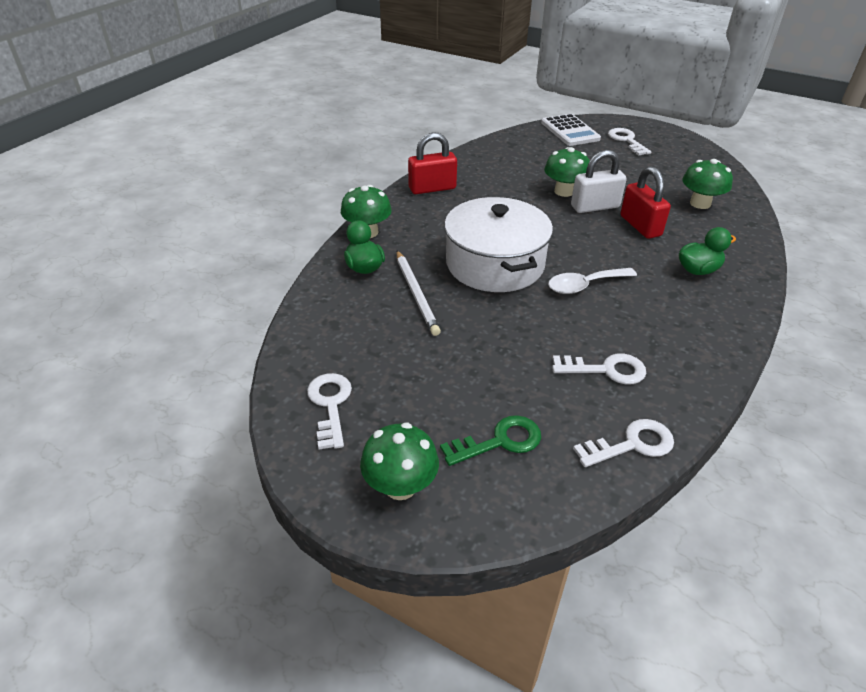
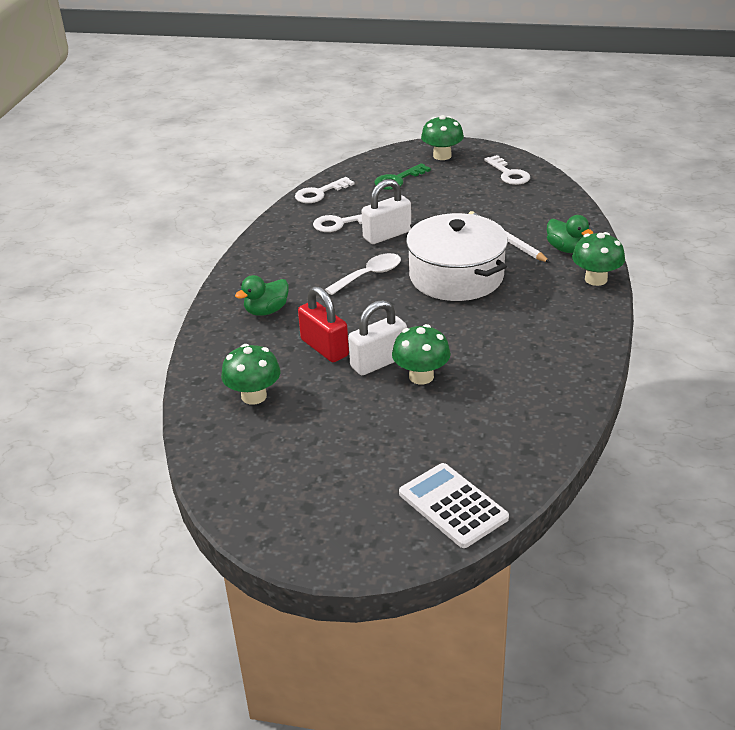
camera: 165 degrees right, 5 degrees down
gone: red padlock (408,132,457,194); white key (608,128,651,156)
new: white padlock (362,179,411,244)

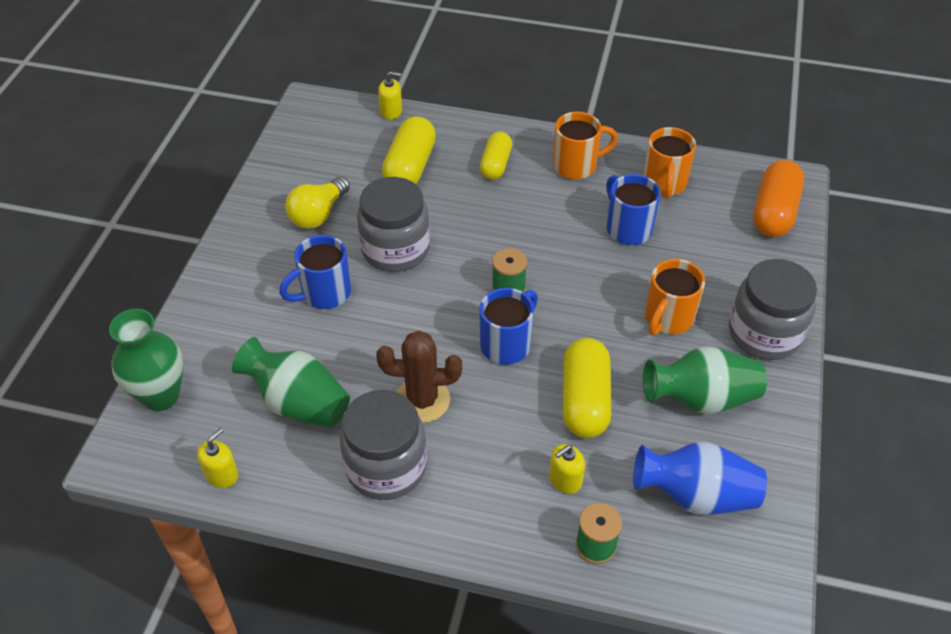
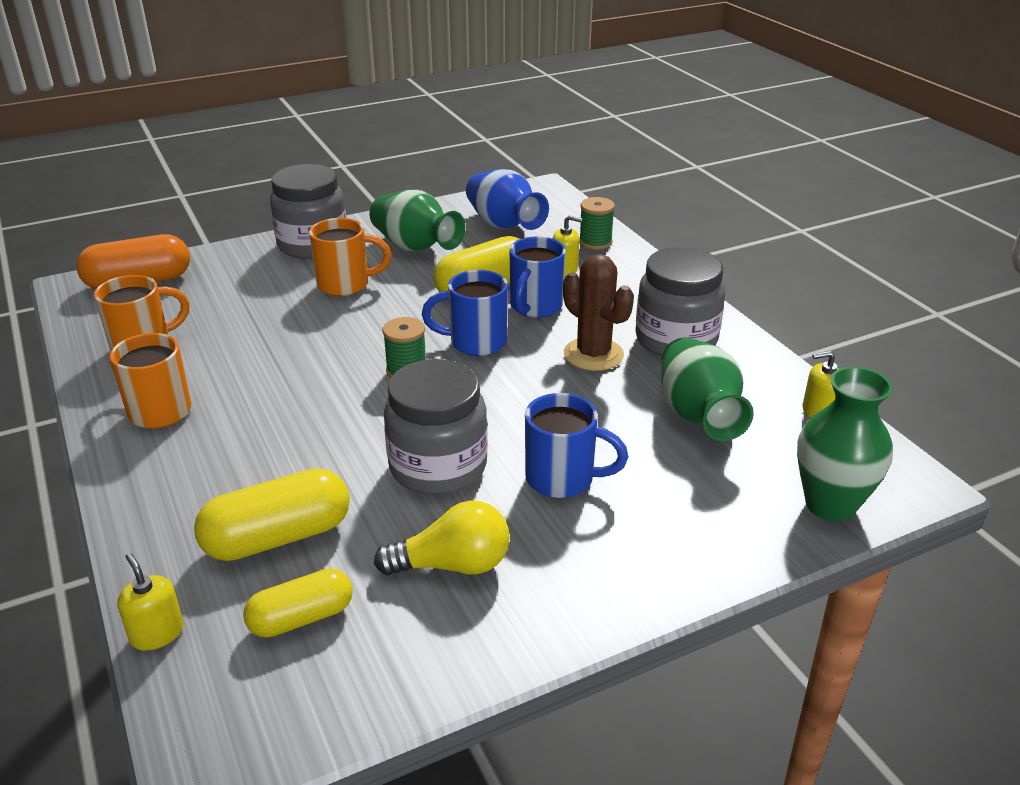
camera: 130 degrees left, 15 degrees down
shifted: yellow capsule (480,132,512,180) to (243,568,353,638); blue mug (606,174,661,245) to (509,236,566,318)

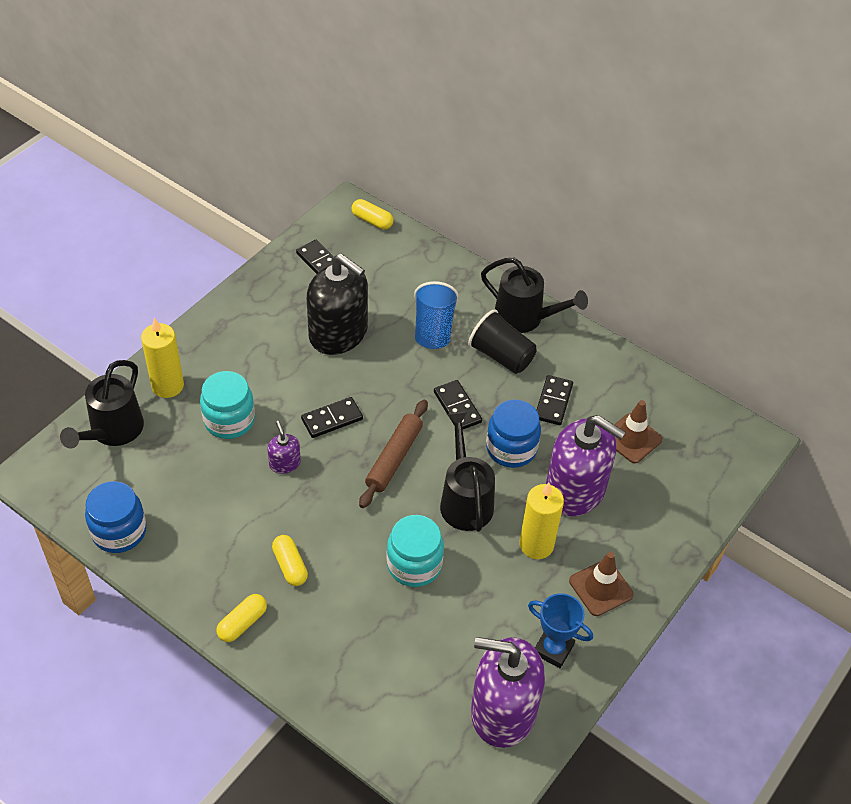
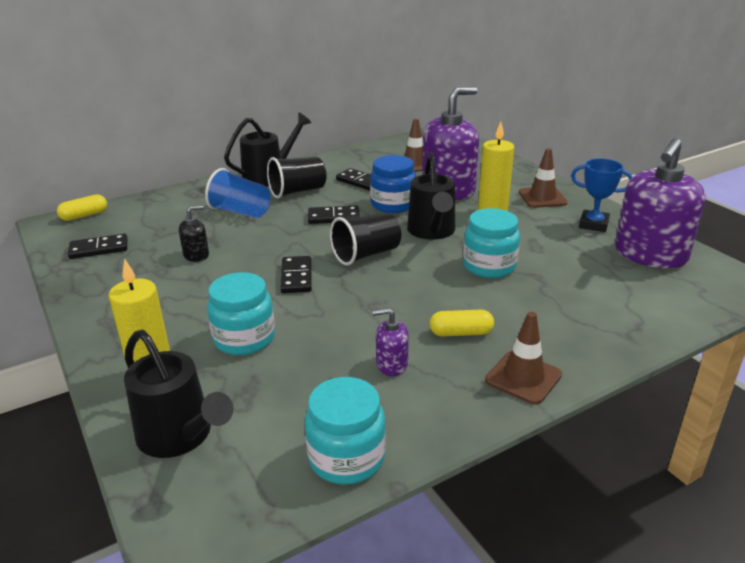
camera: 65 degrees left, 20 degrees down
shifted: purple soap dispenser (267,421,301,474) to (373,308,409,376)
swapped: yellow capsule (216,594,267,642) to brown traffic cone (485,312,562,405); brown rolling pin (359,400,428,508) to black cup (330,213,401,265)
repainted: blue jar (85,481,146,553) to turquoise jar (305,377,386,484)
rotated: black watering can (440,412,495,532) = (407,152,455,240) 105 degrees counterclockwise; blue trophy (528,593,593,668) = (571,159,633,232) 60 degrees clockwise
scaled: black soap dispenser (307,253,368,355) = (179,205,209,262) x0.44

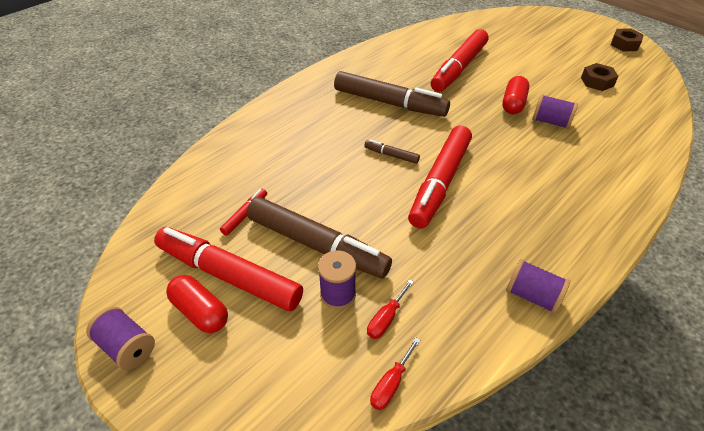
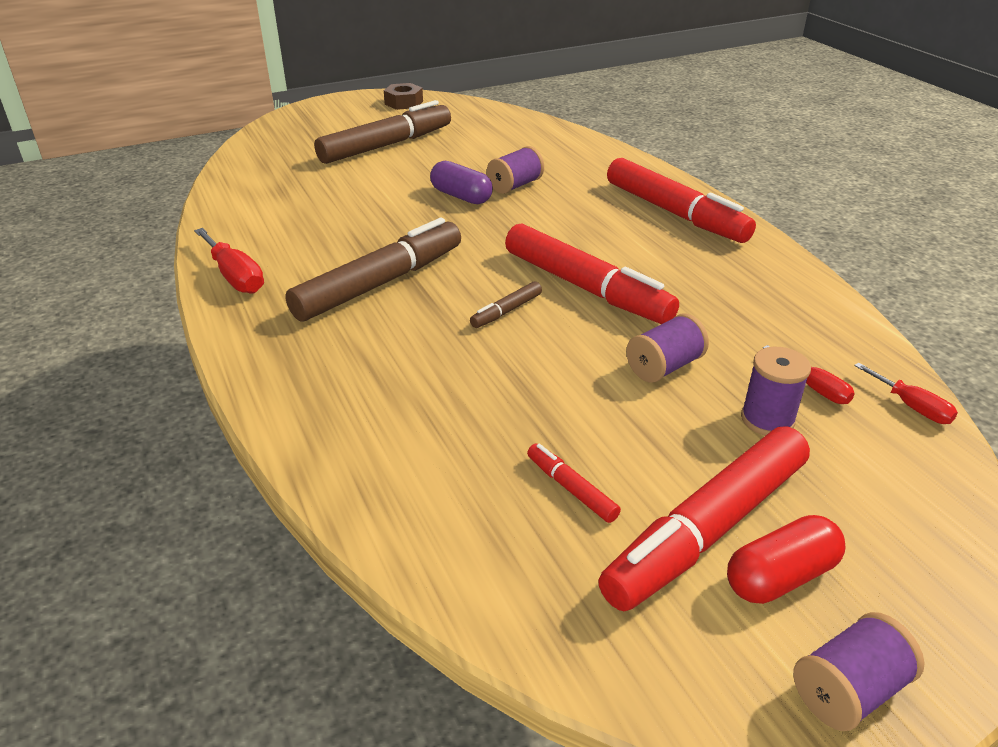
camera: 70 degrees left, 10 degrees down
gone: brown nut (581,63,619,91)
new: red screwdriver (194,228,264,294)
shifted: brown marker (247,197,392,278) to (314,100,451,164); red marker (431,29,488,92) to (607,158,756,243); purple spool (506,259,570,314) to (626,313,709,383)
repainted: red capsule (502,76,529,114) to purple capsule (430,161,493,204)

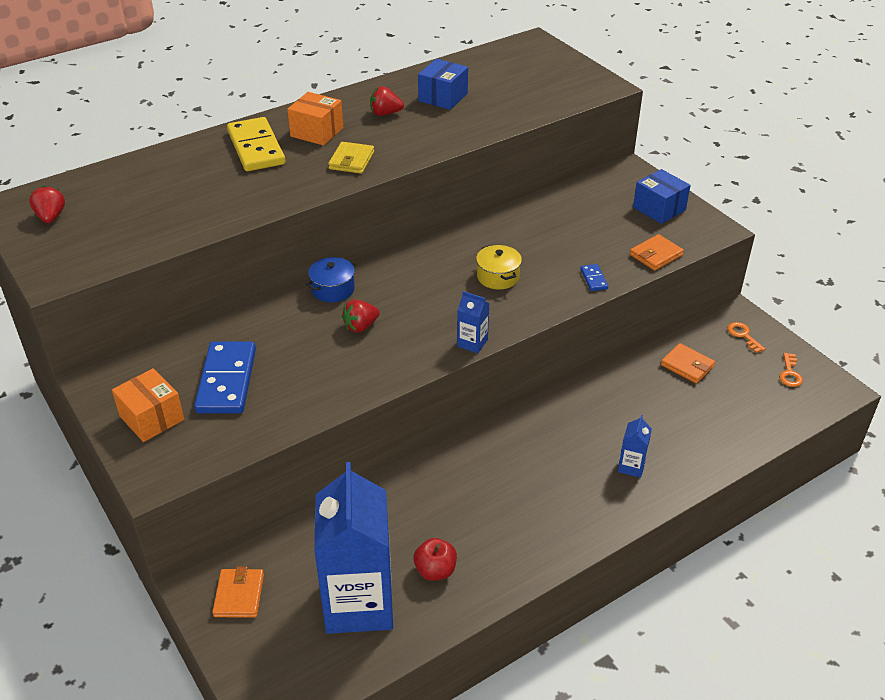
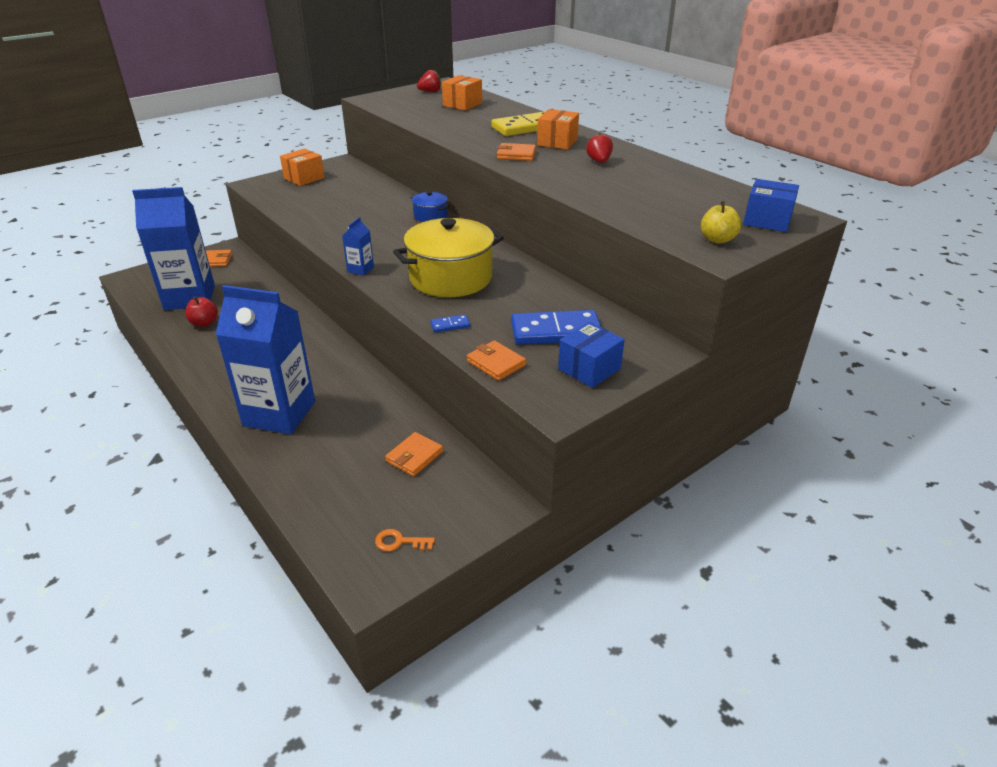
camera: 85 degrees right, 5 degrees down
gone: red strawberry (342,299,380,333); orange key (728,322,765,353)
new: orange box (442,75,482,110); yellow apple (701,201,741,244)
shifted: blue domino (194,342,256,413) to (511,310,602,345); blue box (418,59,468,110) to (743,179,799,232)
repainted: yellow wallet (328,142,374,174) to orange wallet (497,143,536,161)
scaled: yellow pot (476,245,522,290) = (393,218,504,297) x2.11; blue carton (618,415,652,478) = (216,285,315,434) x2.48

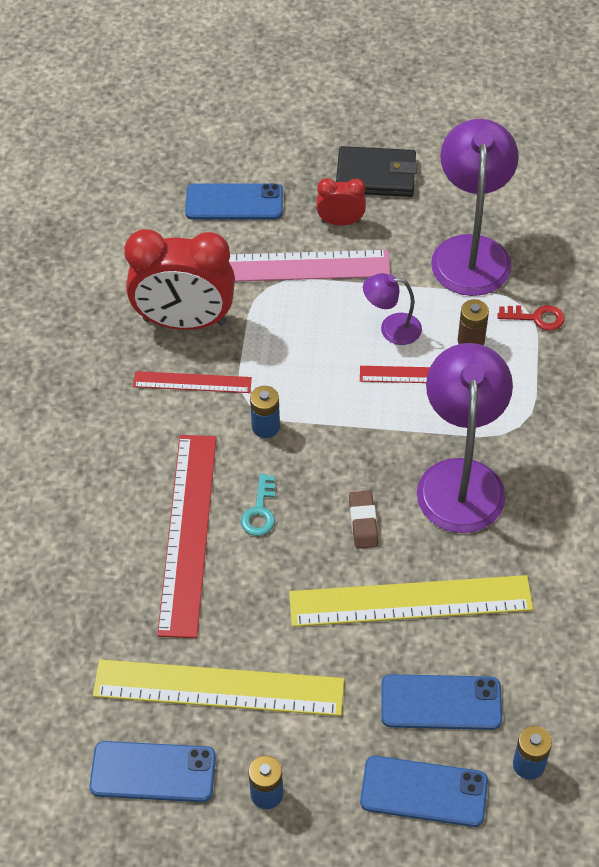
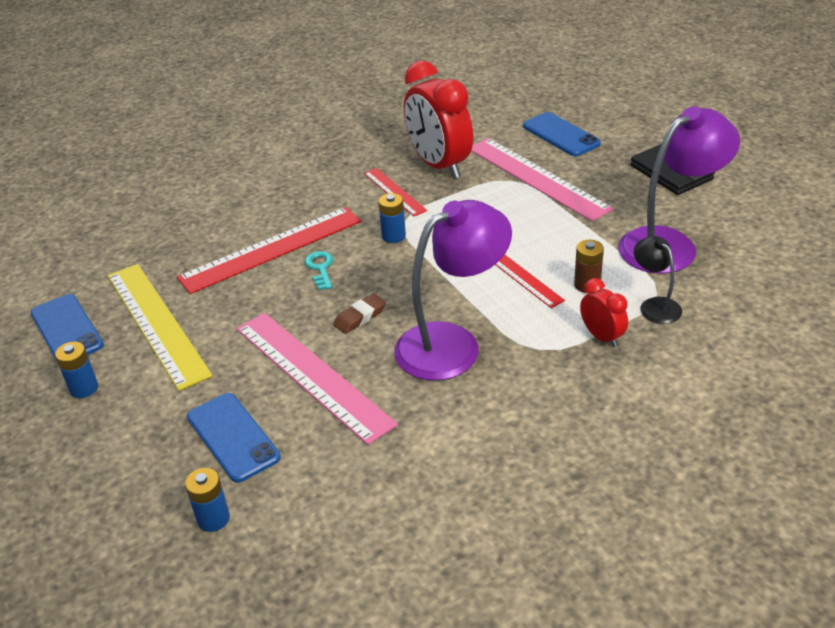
camera: 55 degrees right, 15 degrees down
gone: blue phone (360,756,488,827); purple lamp (363,273,422,345)
shifted: red clock (316,178,366,226) to (580,278,628,347)
swapped: red key (498,305,565,331) to black lamp (634,236,682,324)
repainted: yellow ruler (289,575,533,627) to pink ruler (236,313,398,445)
rotated: turquoise key (241,474,275,536) = (305,251,333,290) 105 degrees clockwise

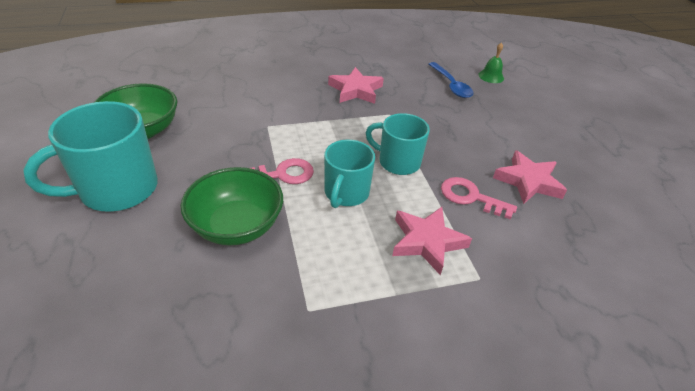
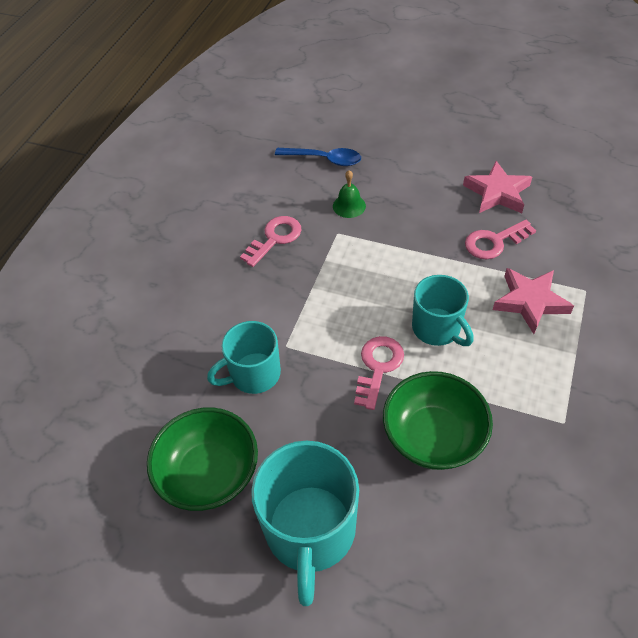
camera: 50 degrees left, 10 degrees up
shifted: turquoise mug (366,113,430,175) to (207,321,281,394); green bell (479,43,504,83) to (333,170,366,218)
swapped: pink star (328,67,384,104) to pink key (240,216,301,267)

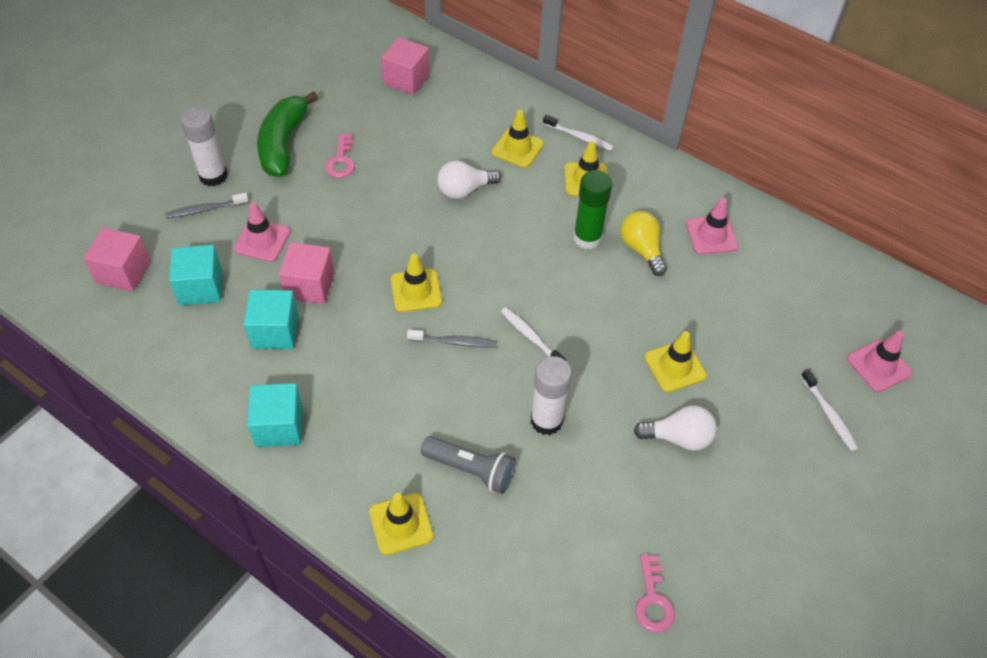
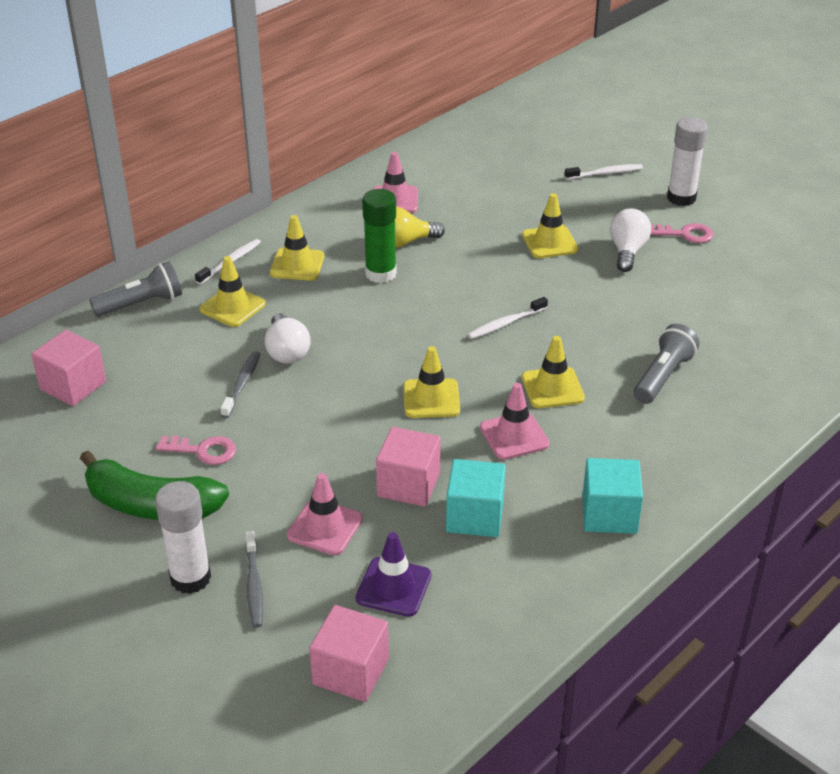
camera: 80 degrees left, 15 degrees down
new: grey flashlight (89,262,182,317)
shifted: yellow traffic cone (369,493,433,555) to (522,336,585,408); grey toothbrush (407,330,497,348) to (220,351,260,418); white glue stick (531,356,572,435) to (667,117,708,206); pink key (635,554,675,633) to (651,223,714,243); pink traffic cone (847,331,912,392) to (480,383,550,460)
swapped: turquoise cube (169,245,222,305) to purple traffic cone (356,532,431,617)

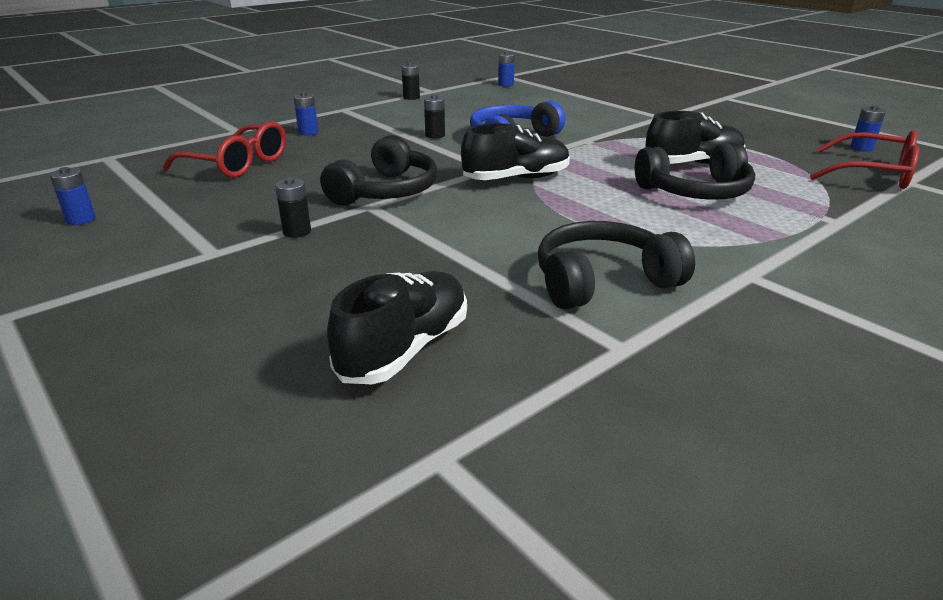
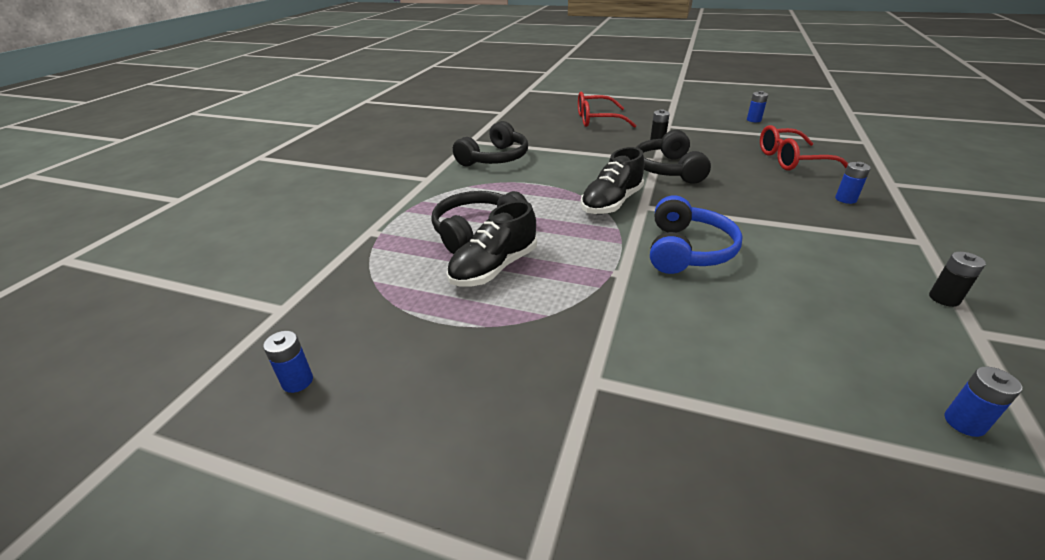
camera: 150 degrees right, 5 degrees up
gone: black shoe (327,271,467,384); black battery (424,94,445,139)
shifted: red glasses (810,130,919,189) to (578,92,637,128)

